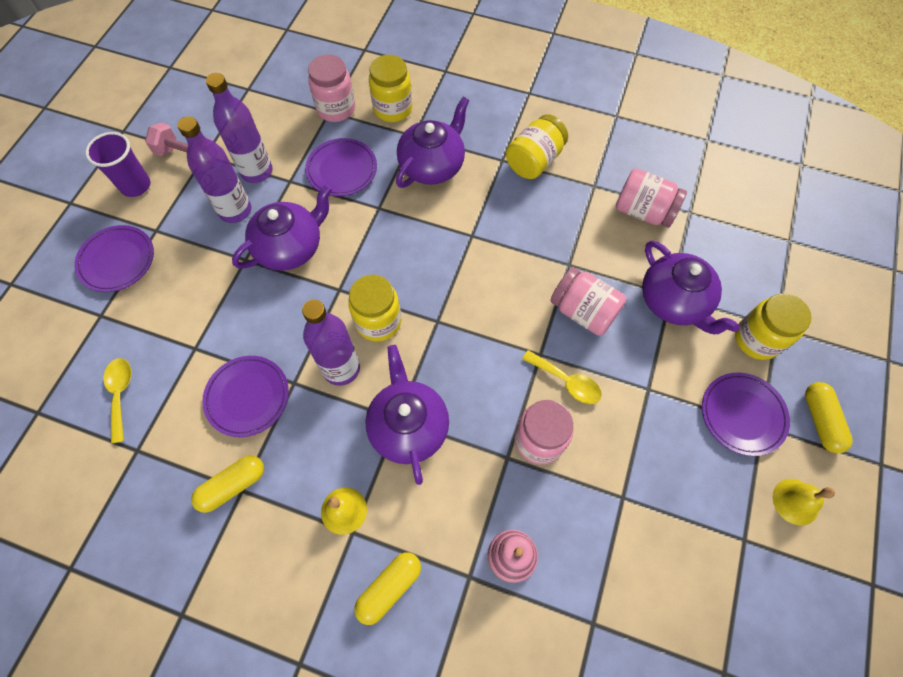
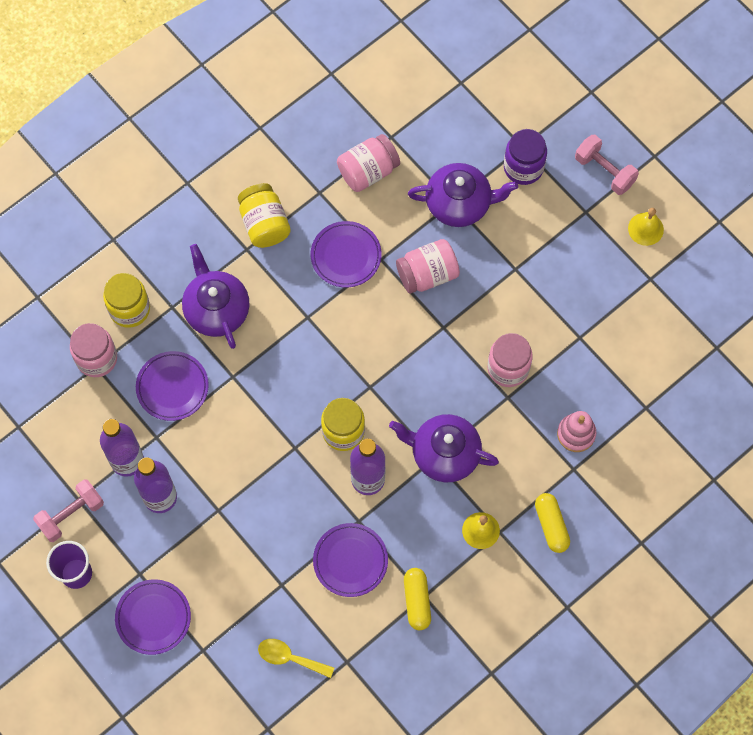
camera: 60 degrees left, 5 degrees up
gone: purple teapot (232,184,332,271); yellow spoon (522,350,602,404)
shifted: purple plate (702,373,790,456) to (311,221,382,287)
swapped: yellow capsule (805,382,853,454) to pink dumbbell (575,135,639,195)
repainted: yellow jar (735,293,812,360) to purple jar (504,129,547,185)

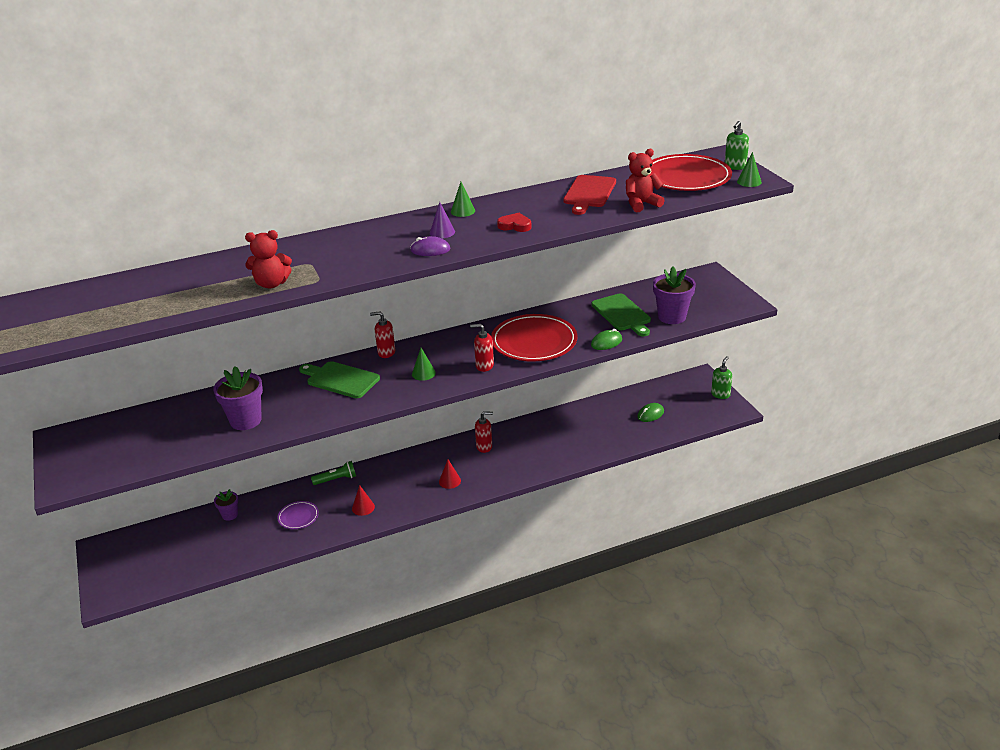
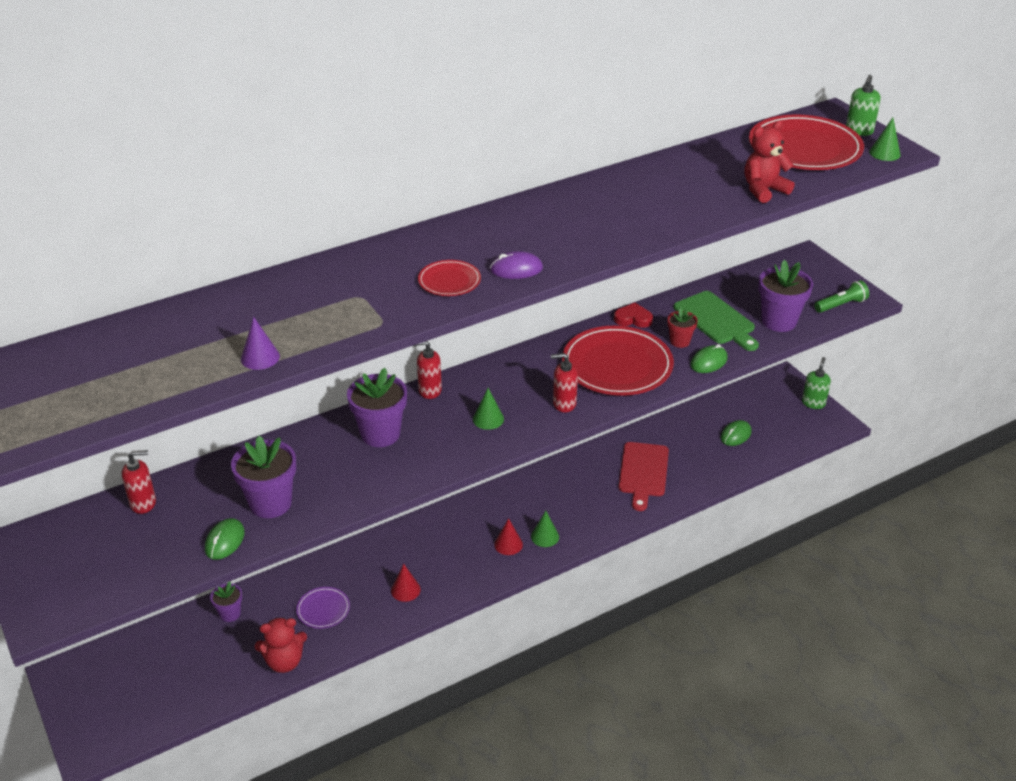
camera: 10 degrees left, 5 degrees up
new: green mouse (205,518,245,560); red plate (418,260,481,296); red flower pot (667,307,698,348)
shifted: red teddy bear (245,230,292,289) to (255,617,307,673); green flashlight (311,461,356,485) to (814,280,869,313); purple cone (430,202,455,238) to (241,317,280,370); green cone (451,182,475,217) to (531,511,559,547); red soap dispenser (475,411,493,453) to (122,450,156,514); red heart (497,213,531,232) to (614,303,653,328); red cutting board (563,175,616,215) to (618,442,669,511)
swapped: green cutting board (299,361,380,398) to purple flower pot (347,368,407,447)

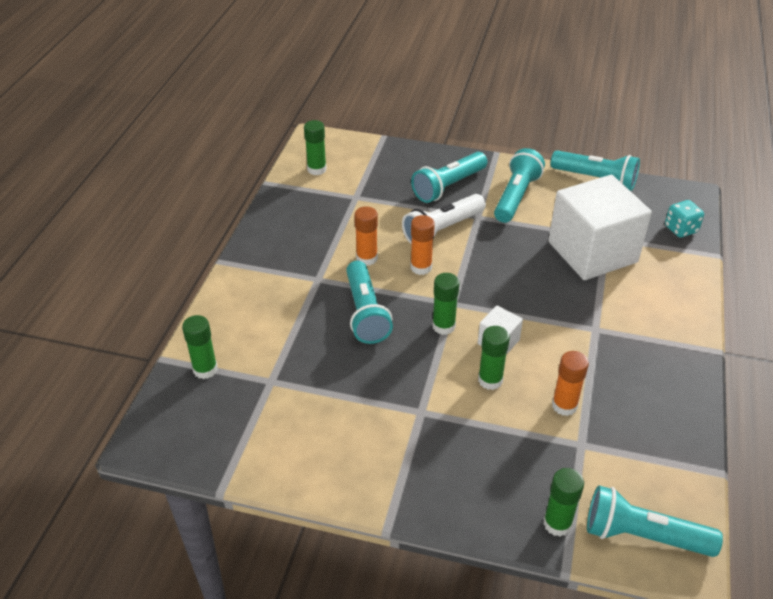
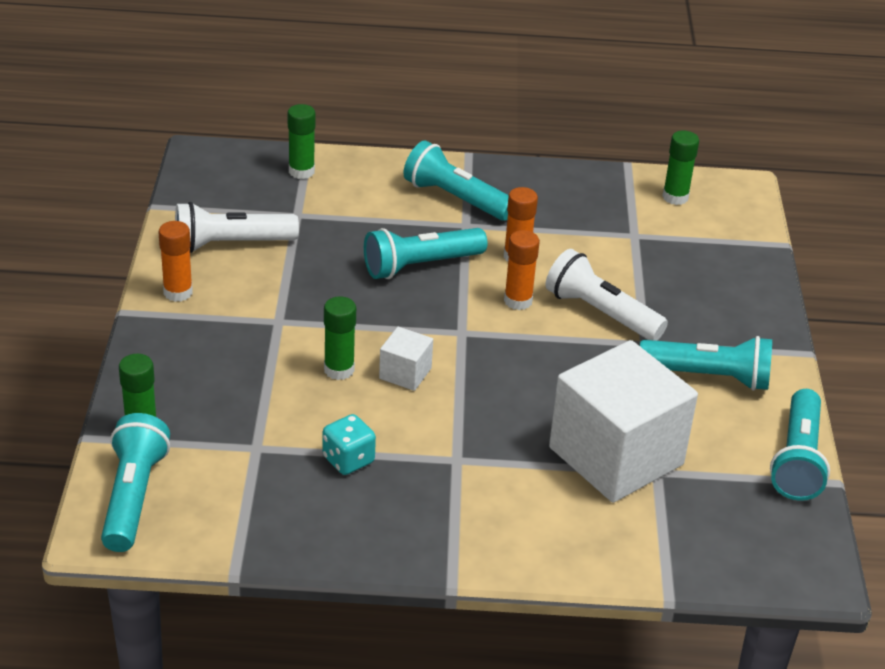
camera: 75 degrees right, 5 degrees down
gone: green glue stick (432,273,460,335)
new: white flashlight (175,202,299,253)
shifted: turquoise flashlight (411,152,487,203) to (403,140,509,221); orange glue stick (552,351,589,416) to (158,221,193,302); turquoise dice (665,200,704,238) to (322,414,376,475)

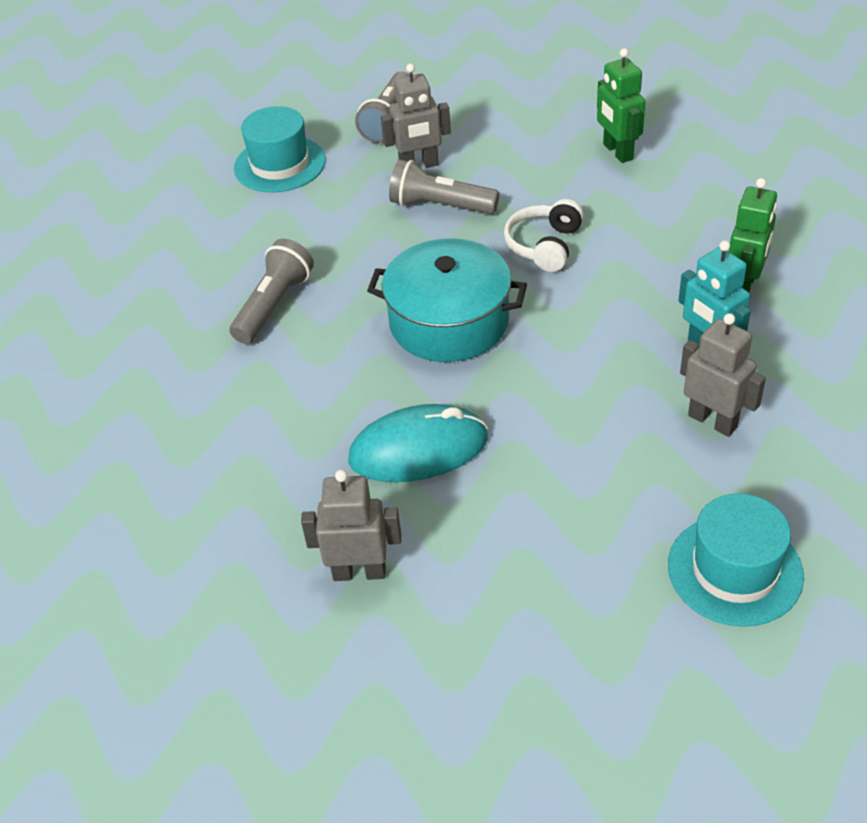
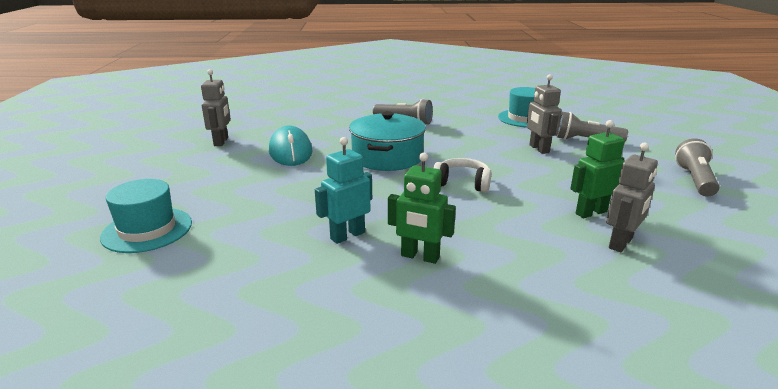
camera: 85 degrees right, 20 degrees down
shifted: grey flashlight (389,159,499,214) to (675,139,719,197); grey robot (680,313,766,437) to (606,143,658,252)

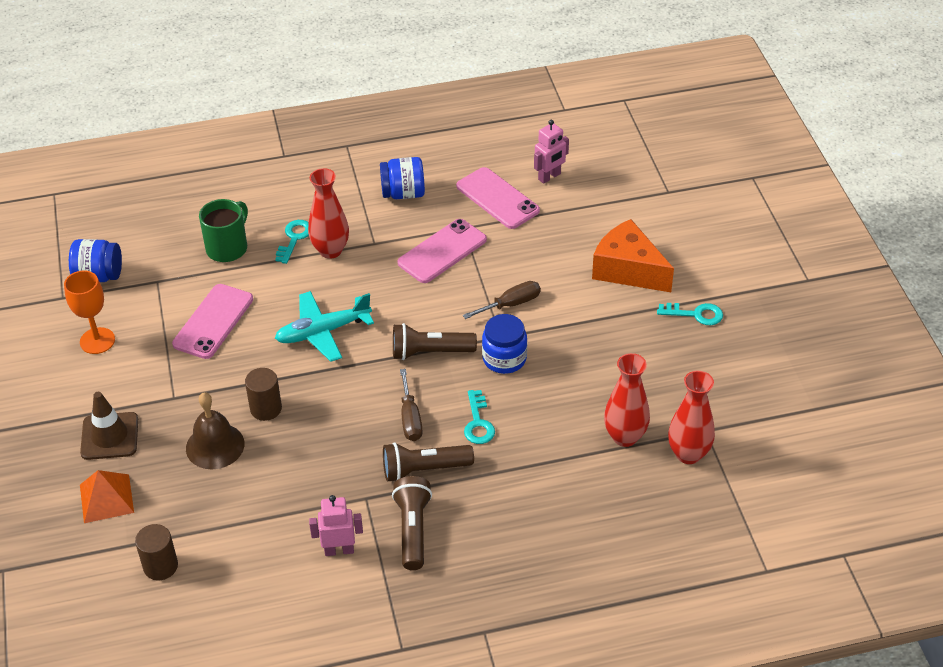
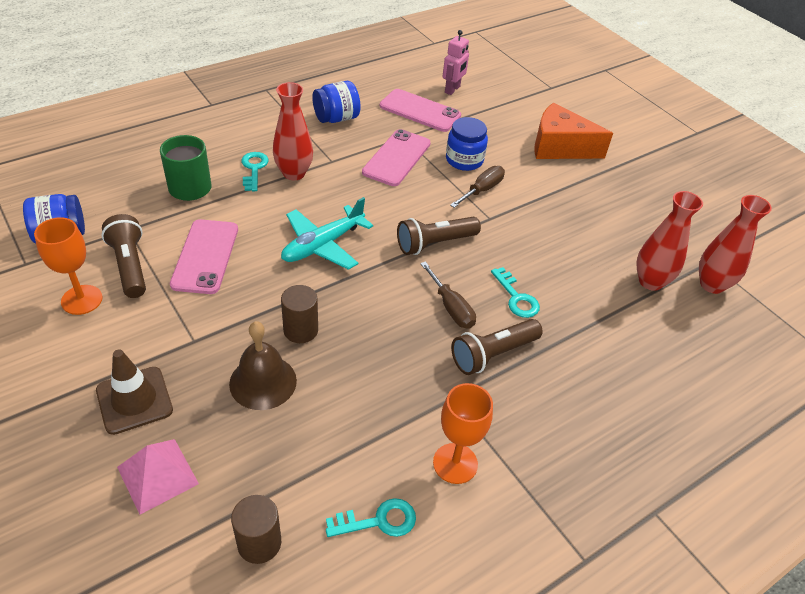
camera: 25 degrees left, 0 degrees up
shifted: brown flashlight (392,476,432,570) to (102,214,146,298); blue jar (482,314,527,374) to (446,117,488,171); turquoise key (657,303,723,325) to (326,498,416,537)
swapped: pink robot (309,495,363,556) to orange goblet (433,383,493,484)
repainted: orange pyramid (80,470,134,523) to pink pyramid (117,439,199,515)

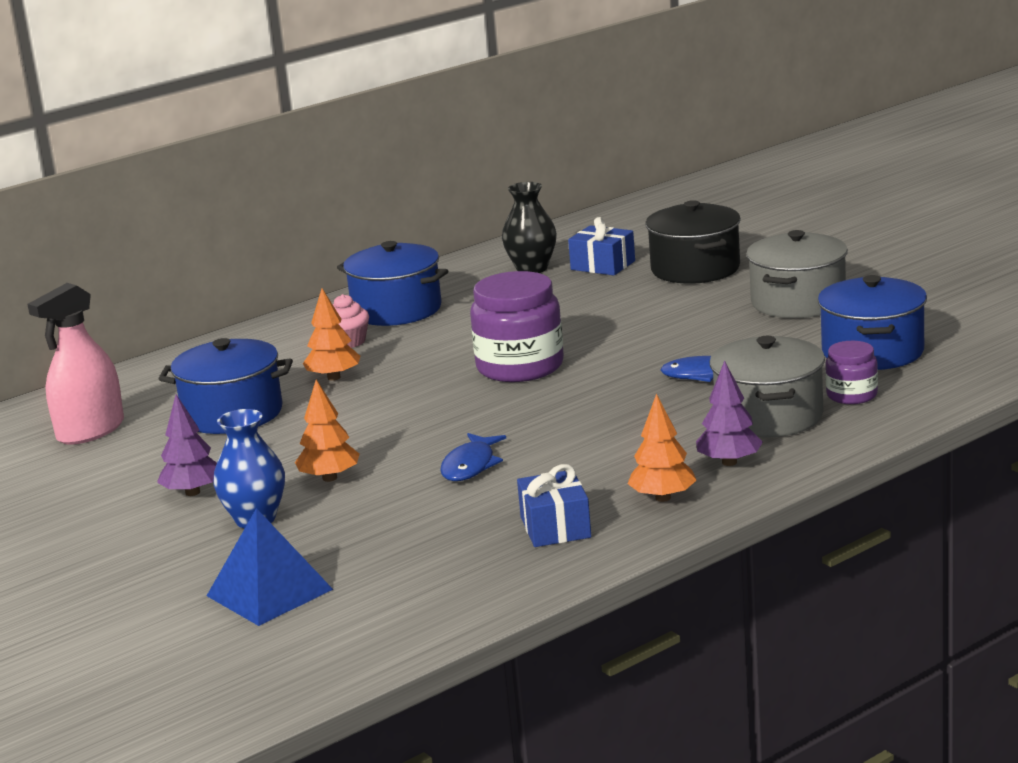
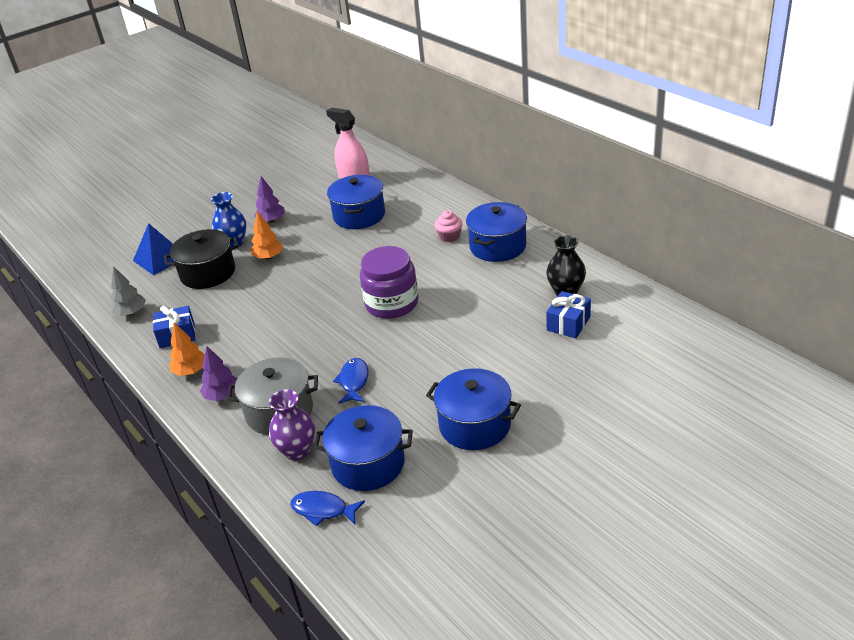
camera: 90 degrees right, 15 degrees up
gone: orange tree (303,288,360,381)
new: grey tree (110,266,146,316)
shifted: blue fish (440,433,506,481) to (290,491,365,527); black pot (645,200,741,284) to (164,229,239,289)
swapped: purple jar (825,341,878,404) to purple vase (269,389,315,460)
repainted: grey pot (746,230,848,318) to blue pot (426,368,521,450)

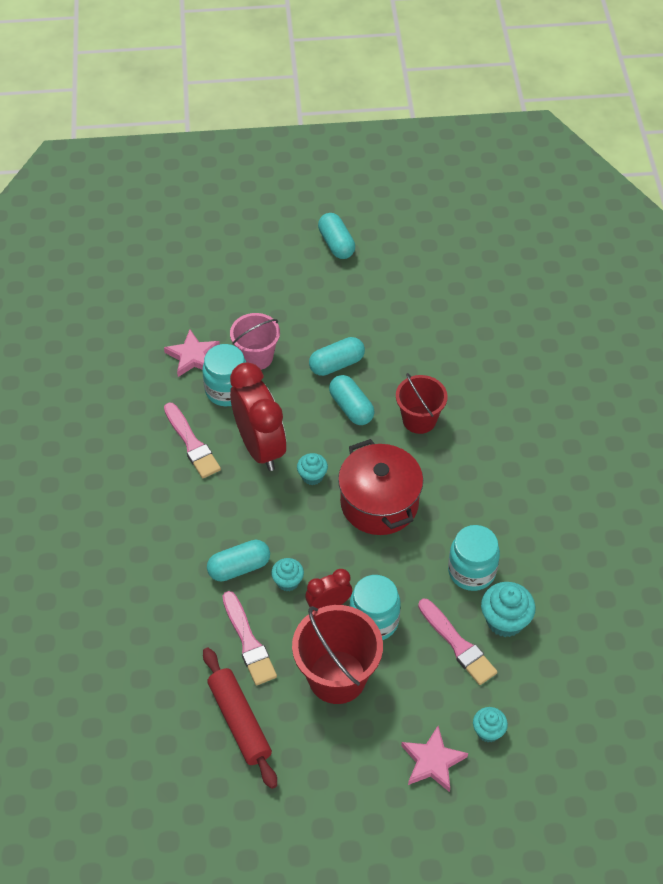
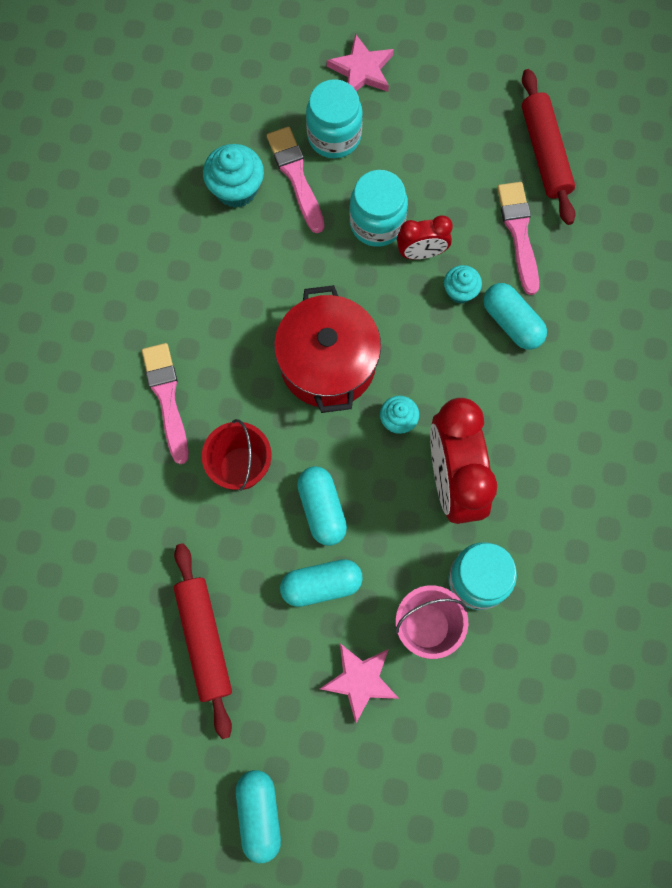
camera: 165 degrees left, 20 degrees up
gone: red bucket (292,605,383,704); turquoise cupcake (473,707,508,742)
new: red rolling pin (174,543,232,739)
shifted: pink star (164,329,220,377) to (320,643,399,723); pink brush (164,402,221,478) to (142,343,189,464); turquoise jar (448,525,500,591) to (306,79,363,158)
rotated: turquoise capsule (207,540,270,582) = (484,283,547,350) 60 degrees clockwise

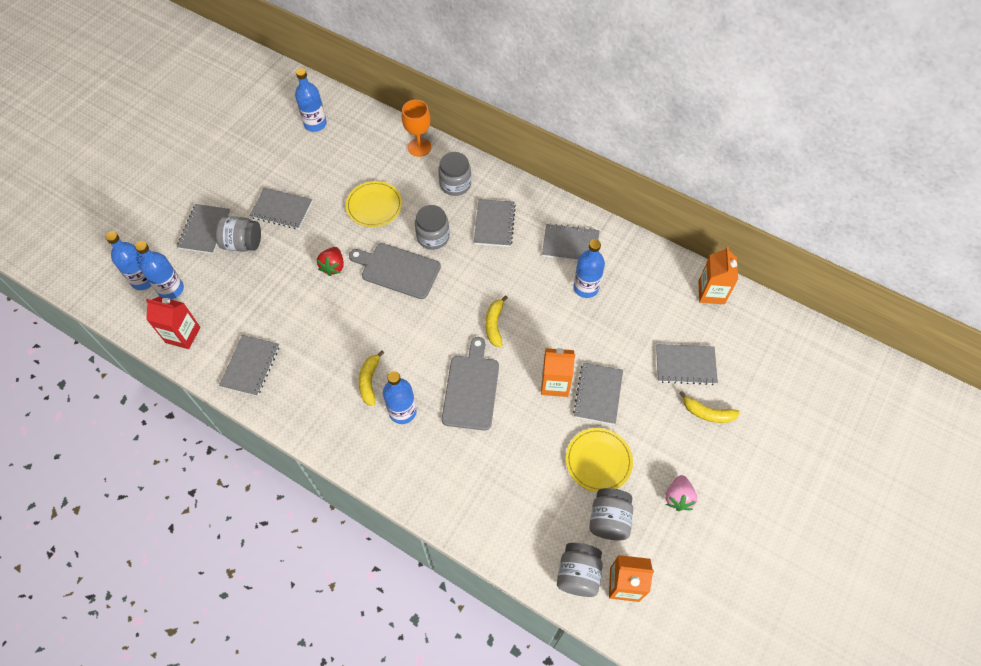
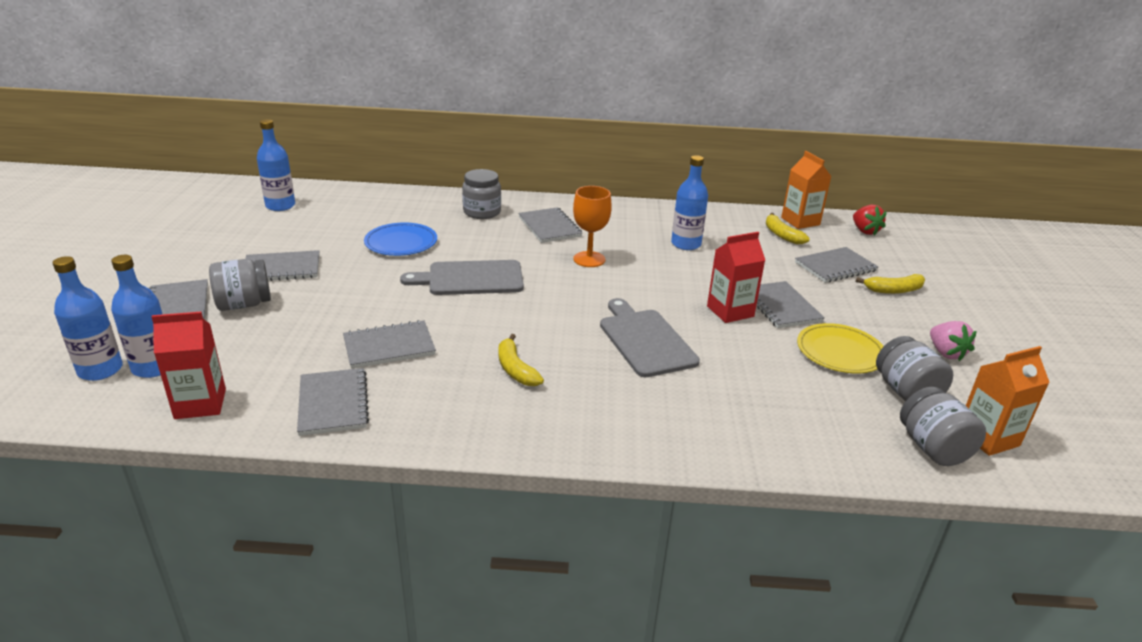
camera: 30 degrees left, 30 degrees down
gone: blue bottle (383,371,417,424); grey jar (415,205,450,250)
shifted: red strawberry (317,247,344,276) to (853,205,887,235); orange goblet (402,100,431,157) to (573,186,612,267); yellow banana (485,295,508,347) to (766,213,810,244); grey notebook (542,223,599,261) to (343,320,436,369)
repainted: yellow plate (345,181,402,227) to blue plate (364,222,437,256); orange carton (541,348,575,397) to red carton (707,232,765,323)

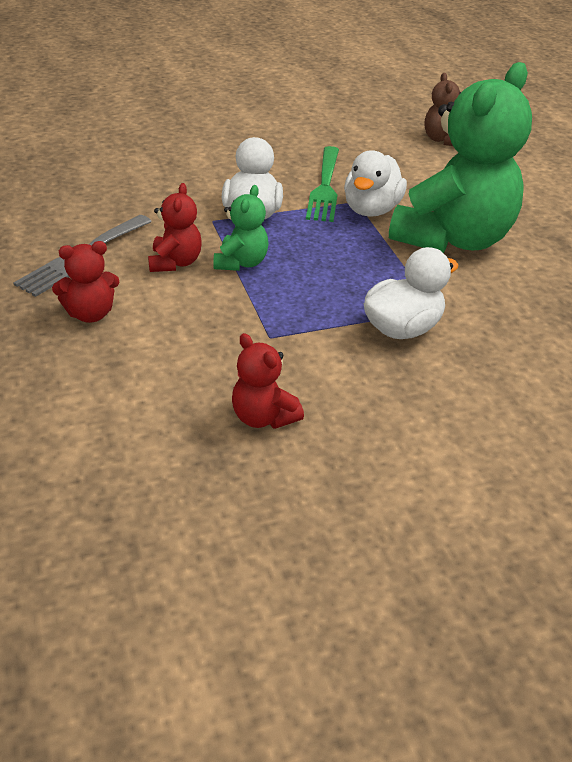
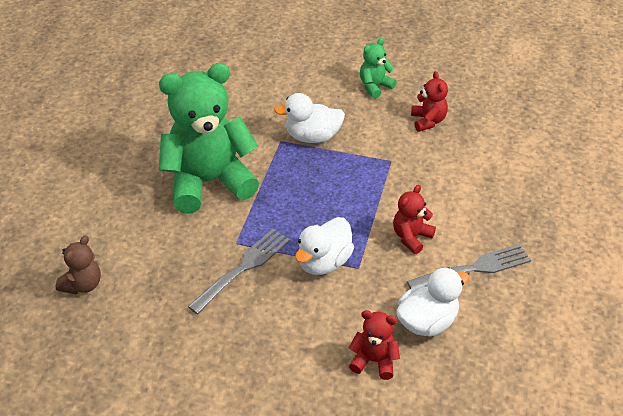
camera: 145 degrees left, 5 degrees up
shifted: red teddy bear (52,241,119,323) to (349,310,400,380); green teddy bear (213,185,269,271) to (360,38,397,99); white duck (344,150,407,217) to (396,267,469,336)
repainted: green fork (306,146,339,222) to grey fork (188,229,290,314)

